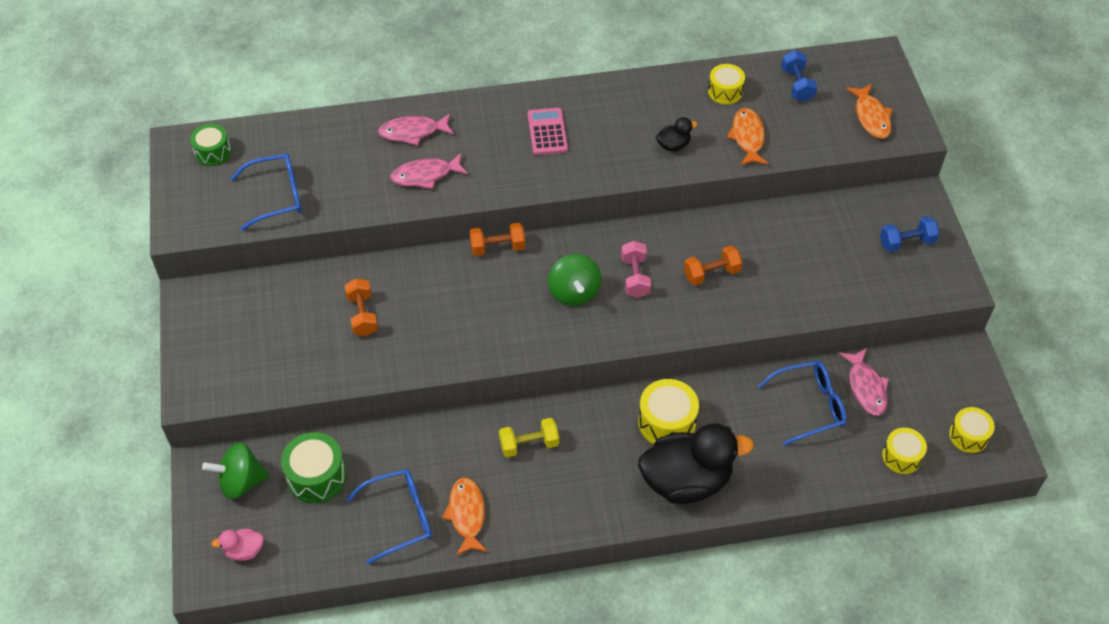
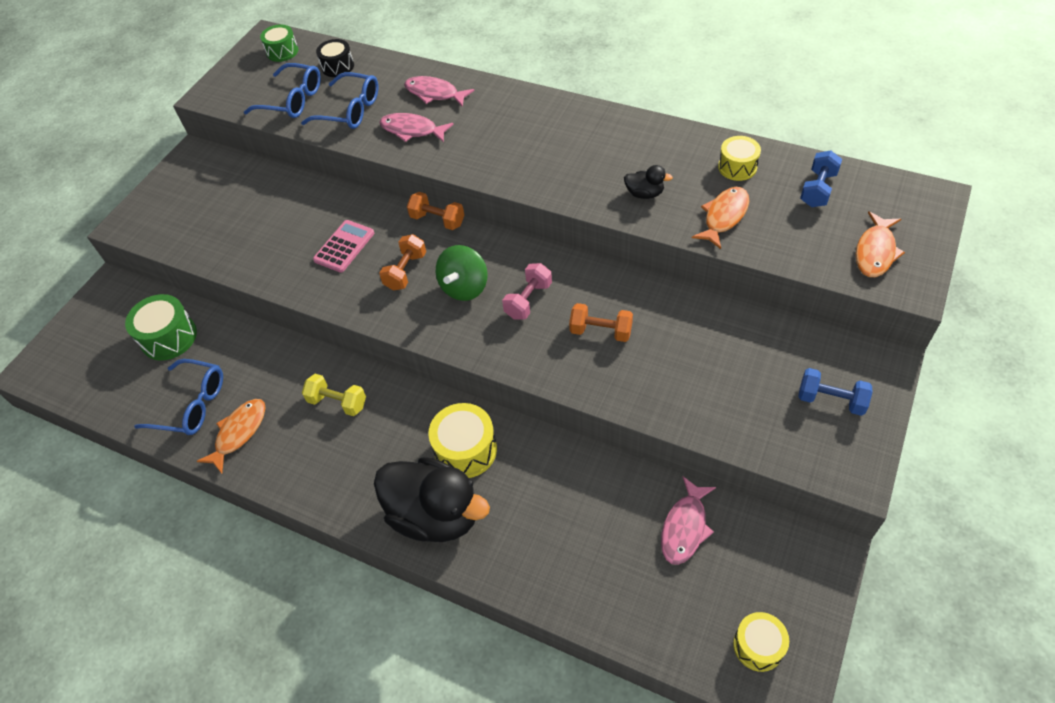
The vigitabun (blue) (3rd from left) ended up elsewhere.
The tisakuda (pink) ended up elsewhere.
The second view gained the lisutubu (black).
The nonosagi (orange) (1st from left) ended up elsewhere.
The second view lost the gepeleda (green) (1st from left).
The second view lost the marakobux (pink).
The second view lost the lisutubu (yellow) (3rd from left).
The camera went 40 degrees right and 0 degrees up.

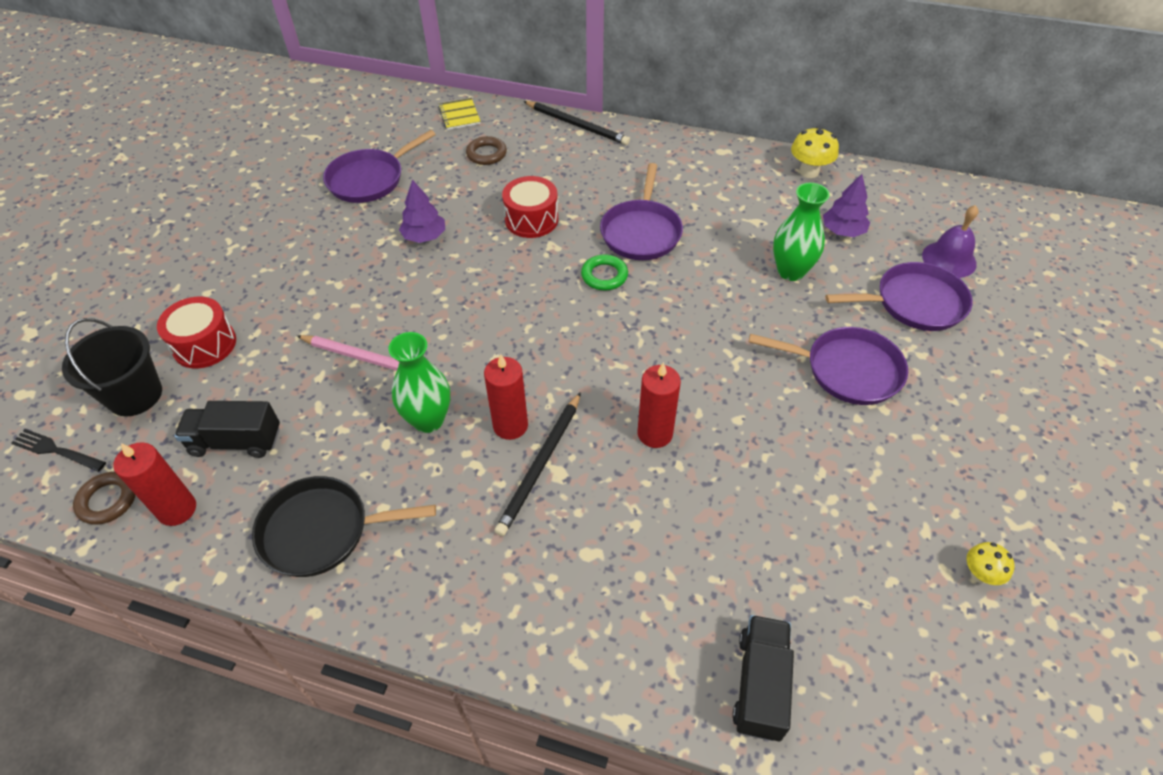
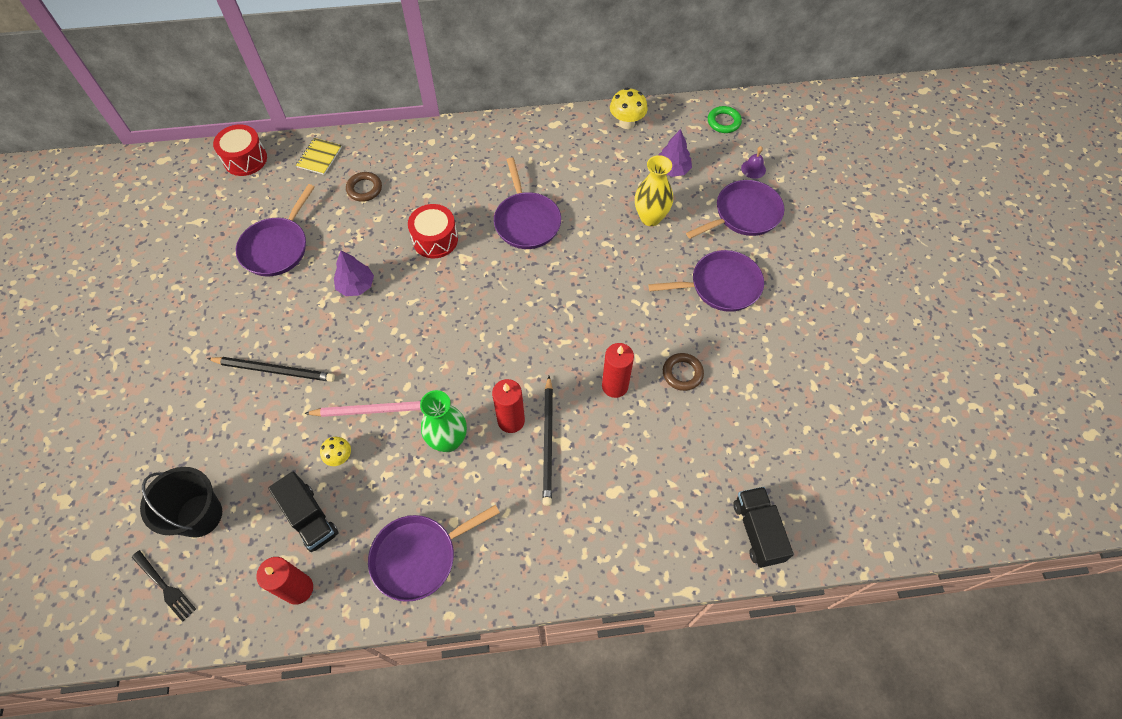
The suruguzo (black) ended up facing another way, 135 degrees counterclockwise from before.
The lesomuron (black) (2nd from left in the first image) ended up elsewhere.
The lisutubu (red) (1st from left) ended up elsewhere.
The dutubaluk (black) (1st from left) ended up facing another way, 105 degrees counterclockwise from before.
The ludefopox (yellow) ended up facing another way, 60 degrees clockwise from before.
The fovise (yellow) (2nd from left in the first image) ended up elsewhere.
What was the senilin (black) turned into the senilin (purple) (2nd from left).
What was the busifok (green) (2nd from left) turned into the busifok (yellow).
The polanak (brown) (1st from left in the first image) ended up elsewhere.
The polanak (green) ended up elsewhere.
The size of the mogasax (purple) changed by a factor of 0.62.
The camera went 25 degrees left and 10 degrees up.

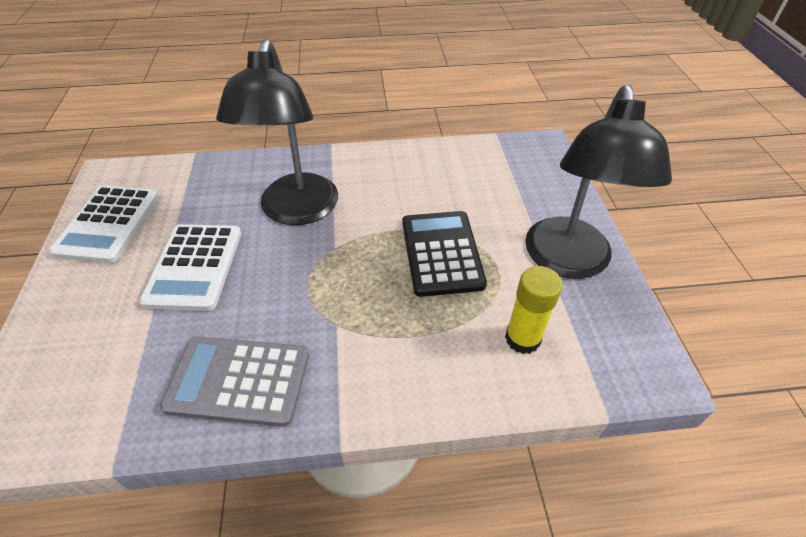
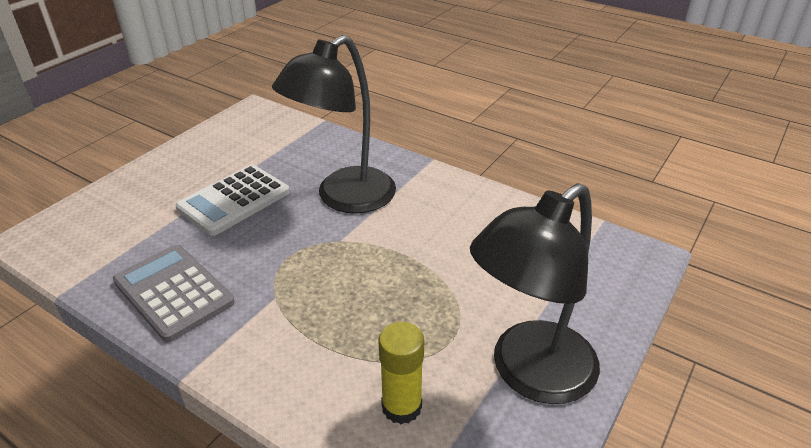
The second view lost the tisakuda (white) (1st from left).
The second view lost the tisakuda (black).
The camera went 40 degrees right and 10 degrees down.

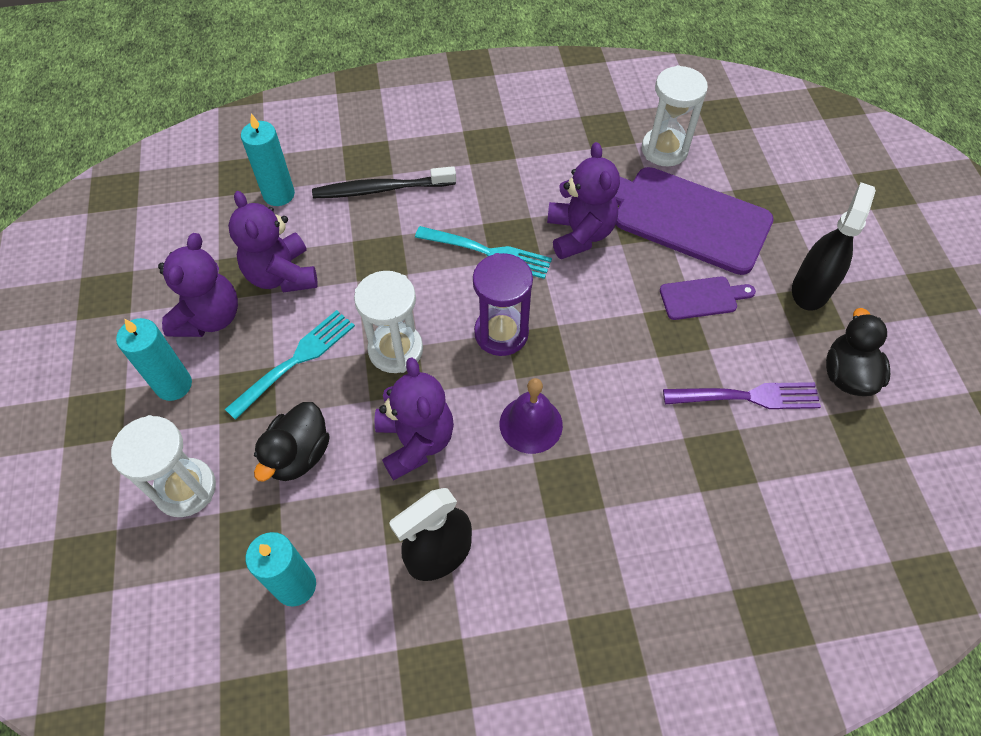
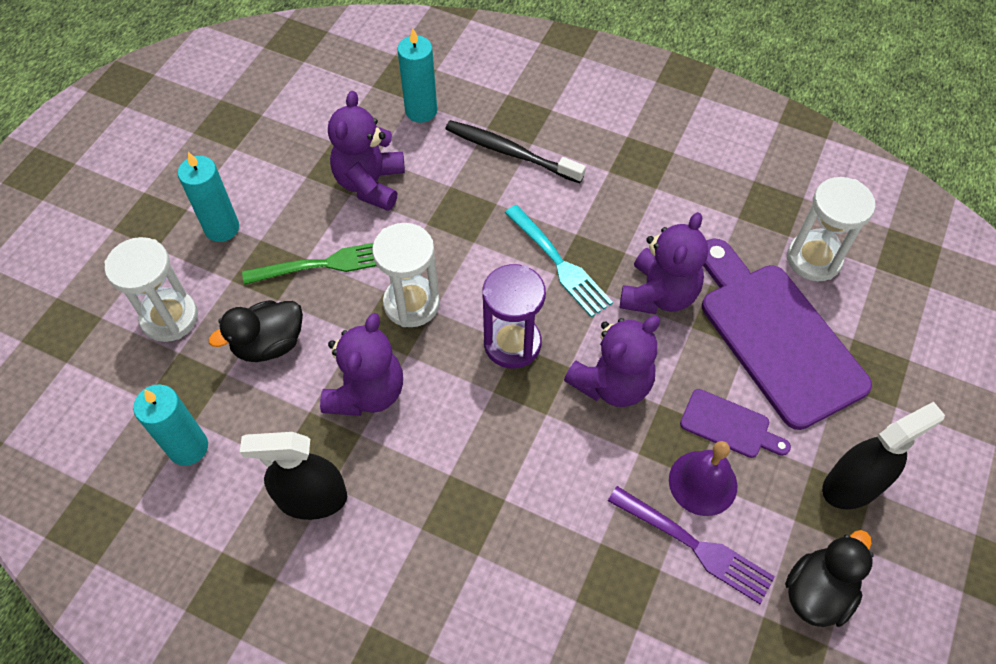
What was the suruguzo (turquoise) (1st from left) turned into the suruguzo (green).
The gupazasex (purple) (1st from left in the first image) ended up elsewhere.
The mogasax (purple) ended up elsewhere.
The camera went 35 degrees right and 0 degrees up.

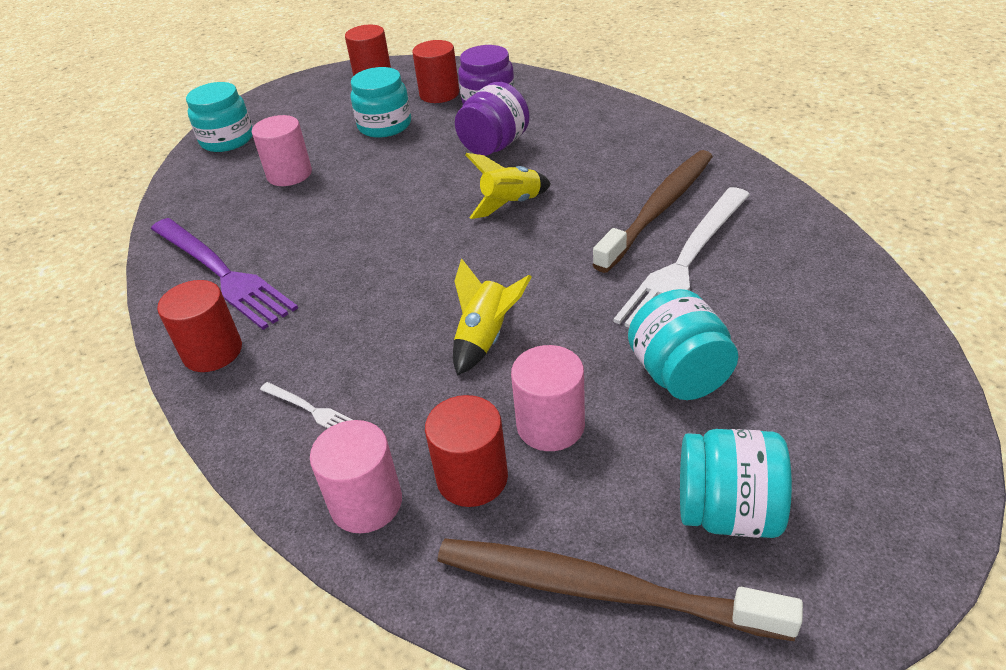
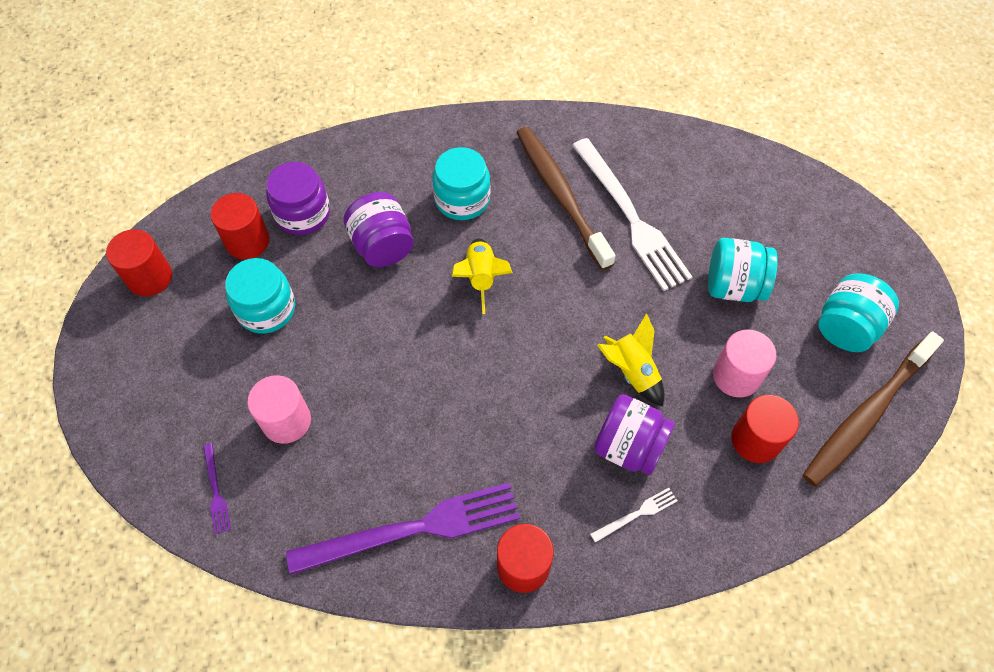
The second view gained the suruguzo (purple) (1st from left).
The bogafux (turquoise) (1st from left in the first image) ended up elsewhere.
The second view gained the bogafux (purple) (3rd from left).
The second view lost the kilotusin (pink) (2nd from left).
The camera went 65 degrees left and 20 degrees up.

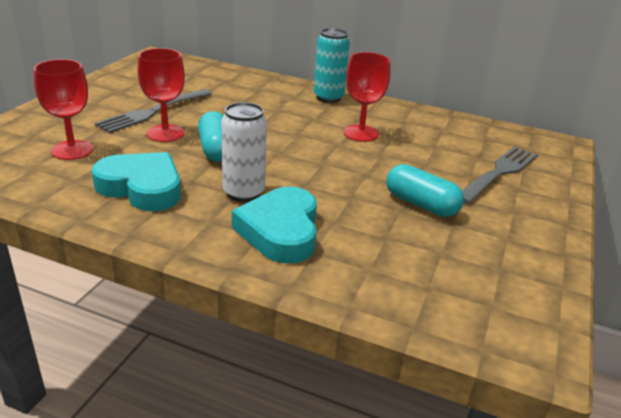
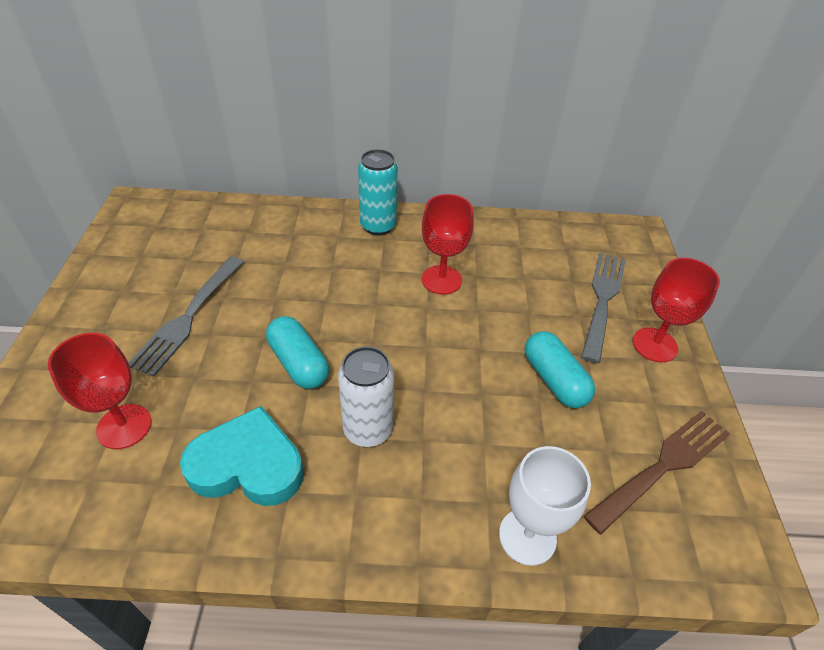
The second view gained the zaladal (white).
The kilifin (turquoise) (2nd from left) ended up facing another way, 45 degrees clockwise from before.
The second view gained the suruguzo (brown).
The zaladal (red) (2nd from left in the first image) ended up elsewhere.
The second view lost the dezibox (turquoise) (2nd from left).
The camera went 20 degrees left and 15 degrees up.

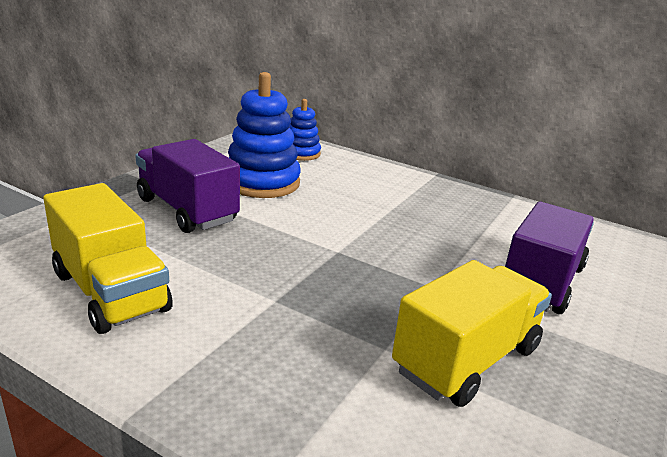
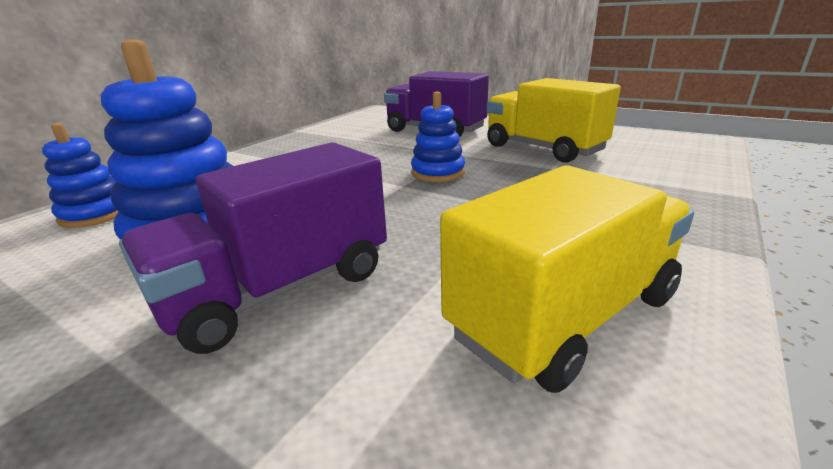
The second view gained the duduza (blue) (3rd from left).
The camera went 85 degrees left and 0 degrees up.

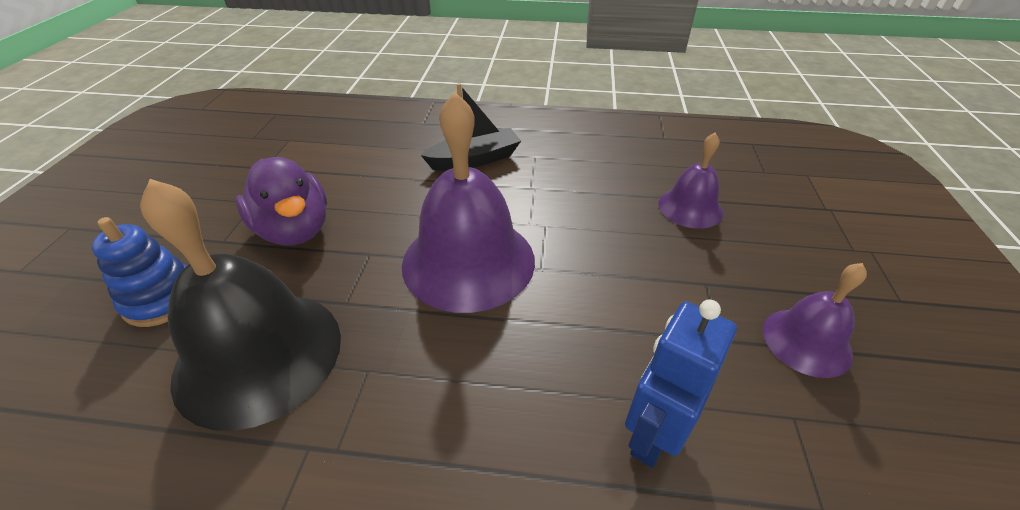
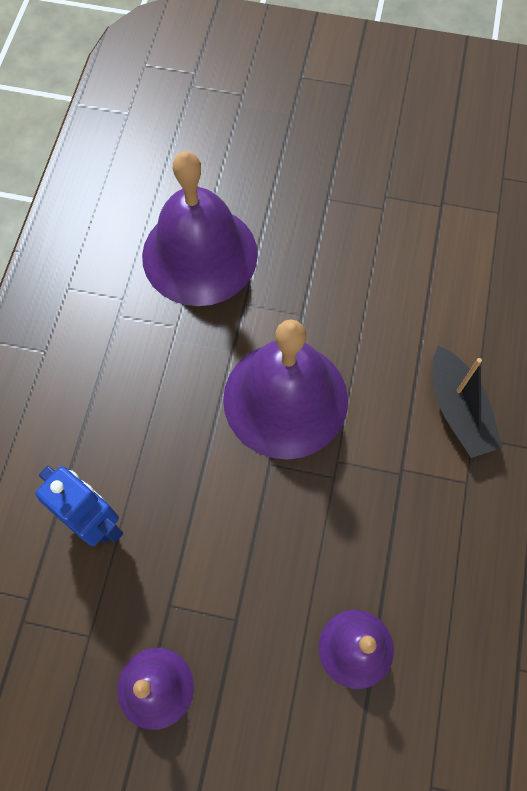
What was the mogasax (black) turned into the mogasax (purple) (2nd from left).
The second view lost the duduza (blue).
The second view lost the marakobux (purple).
The camera went 95 degrees right and 25 degrees up.

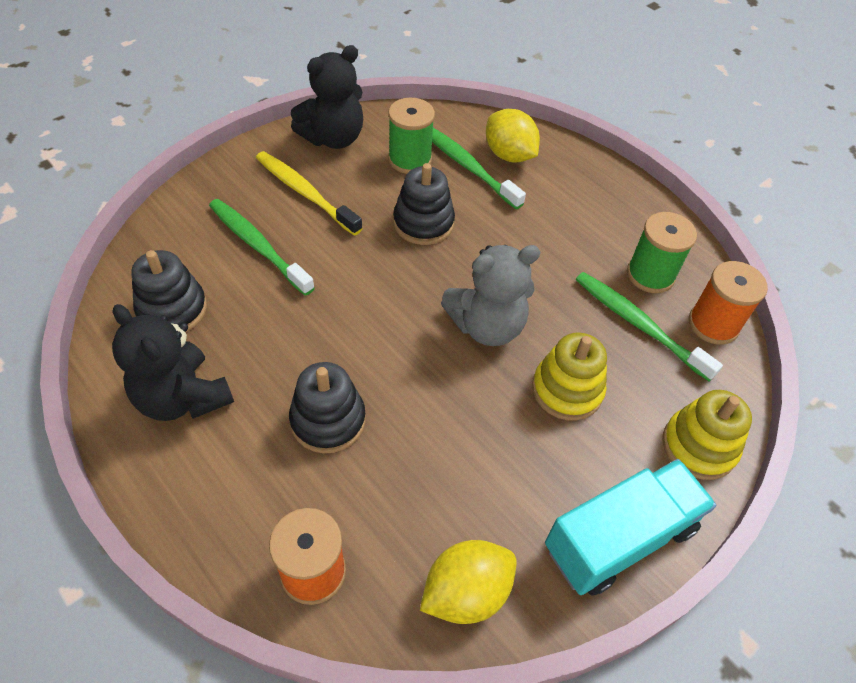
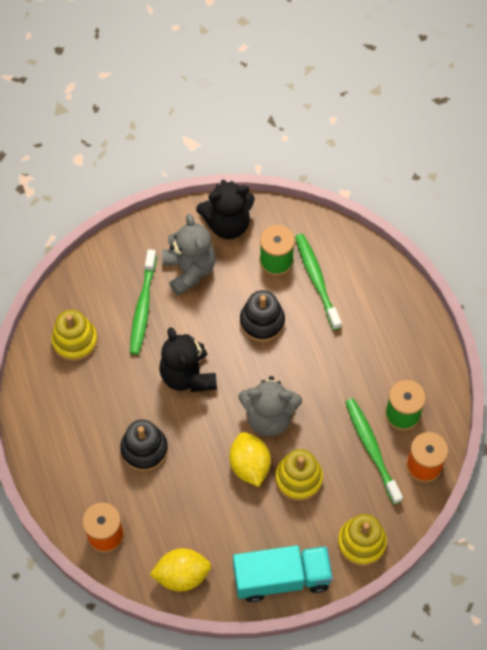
What was the duduza (black) (1st from left) turned into the duduza (yellow) (1st from left).
The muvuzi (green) (1st from left) ended up facing another way, 150 degrees counterclockwise from before.
The gupazasex (black) (1st from left) ended up elsewhere.
Where the muvuzi (yellow) stood, the gupazasex (grey) (1st from left) came to stand.
The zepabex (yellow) (2nd from left) ended up elsewhere.
The camera went 25 degrees right and 10 degrees up.

